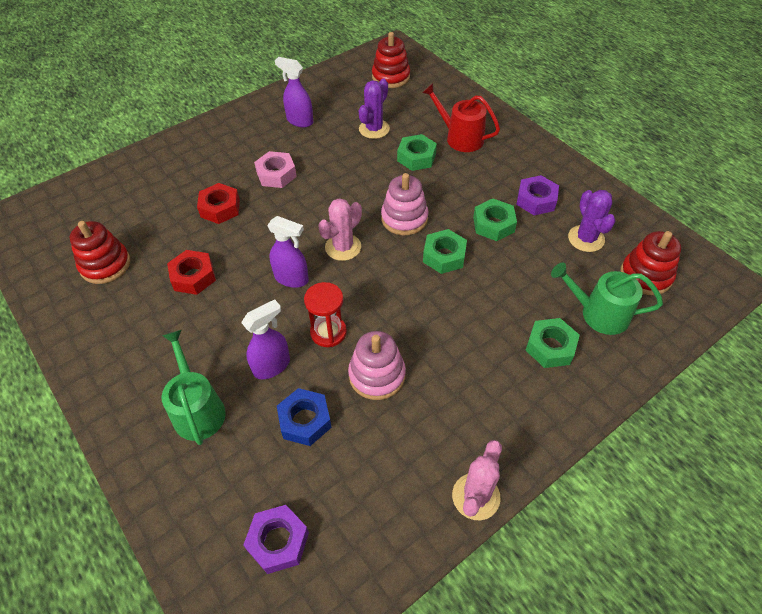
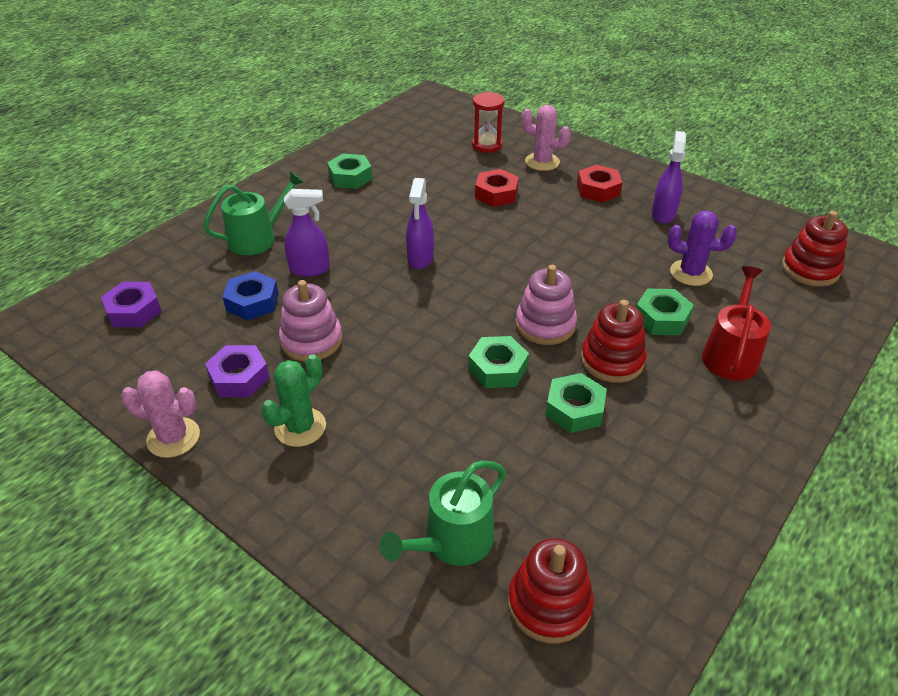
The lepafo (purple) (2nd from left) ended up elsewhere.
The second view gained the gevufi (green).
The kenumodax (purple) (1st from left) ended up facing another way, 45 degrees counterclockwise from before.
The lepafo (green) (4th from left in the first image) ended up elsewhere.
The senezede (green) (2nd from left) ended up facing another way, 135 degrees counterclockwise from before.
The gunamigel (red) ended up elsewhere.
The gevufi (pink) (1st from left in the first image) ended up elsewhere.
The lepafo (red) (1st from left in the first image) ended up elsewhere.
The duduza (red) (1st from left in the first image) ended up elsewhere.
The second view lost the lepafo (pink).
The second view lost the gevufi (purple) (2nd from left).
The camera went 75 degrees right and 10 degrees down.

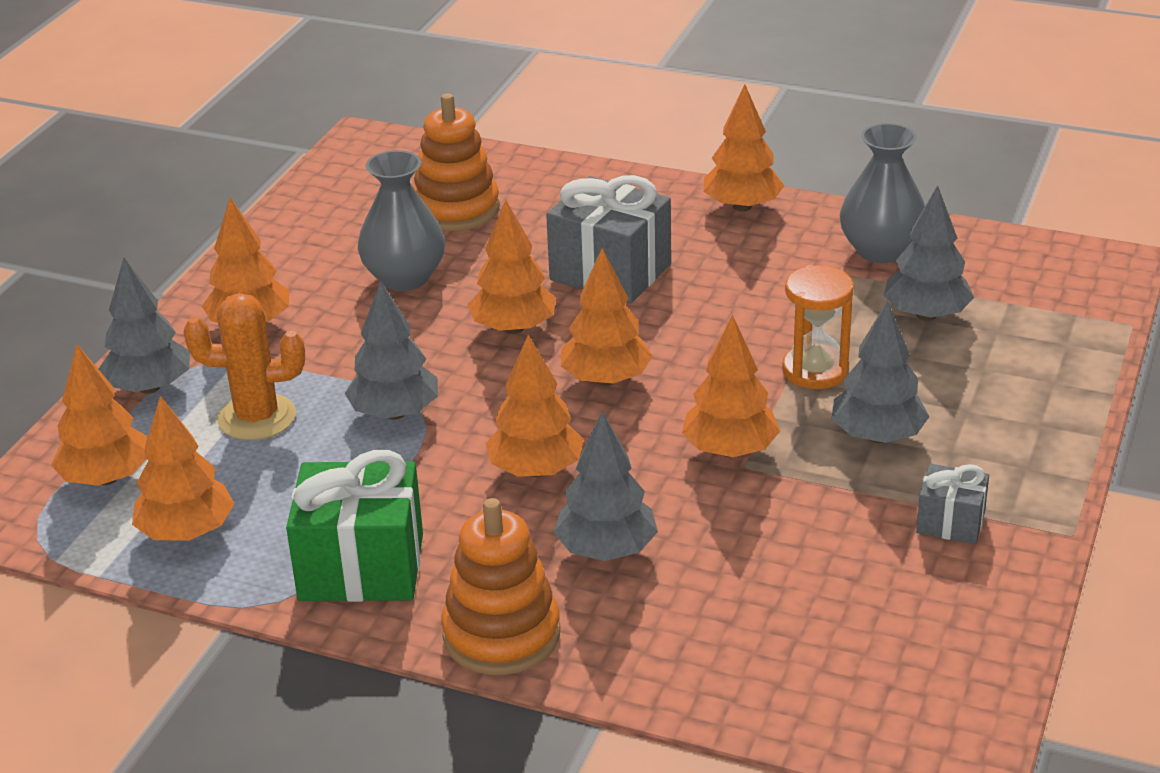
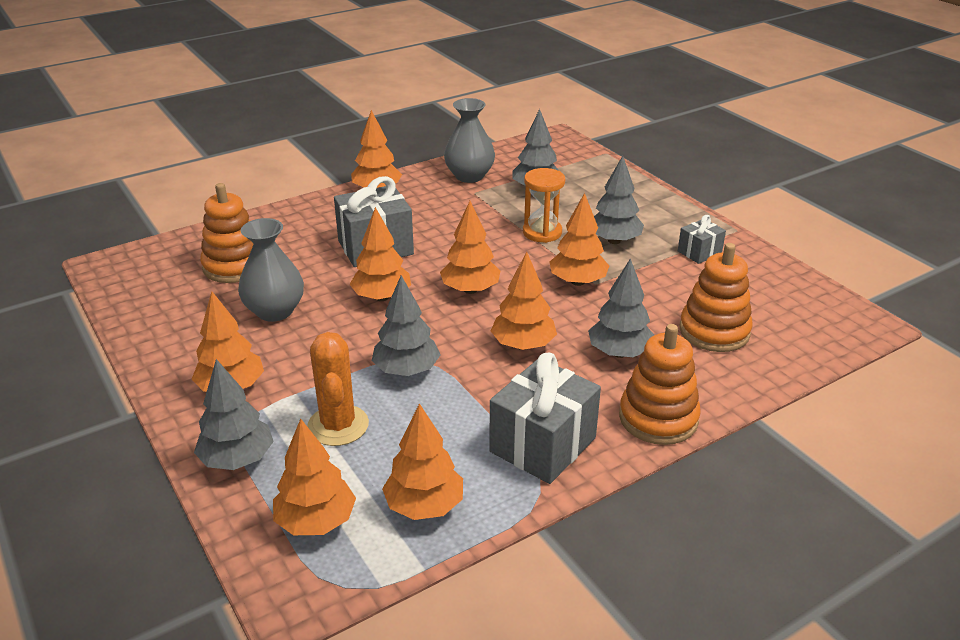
The gevufi (orange) ended up facing another way, 45 degrees counterclockwise from before.
What was the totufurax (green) turned into the totufurax (grey) (2nd from left).
The second view gained the duduza (orange) (3rd from left).
The camera went 55 degrees left and 0 degrees up.

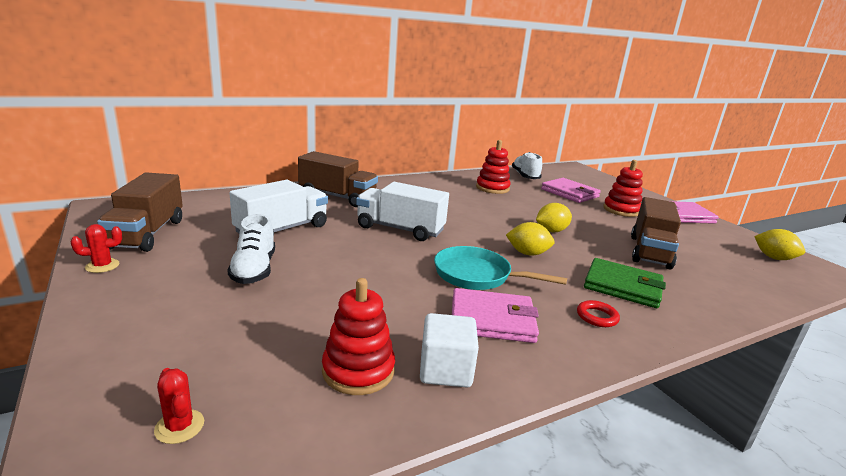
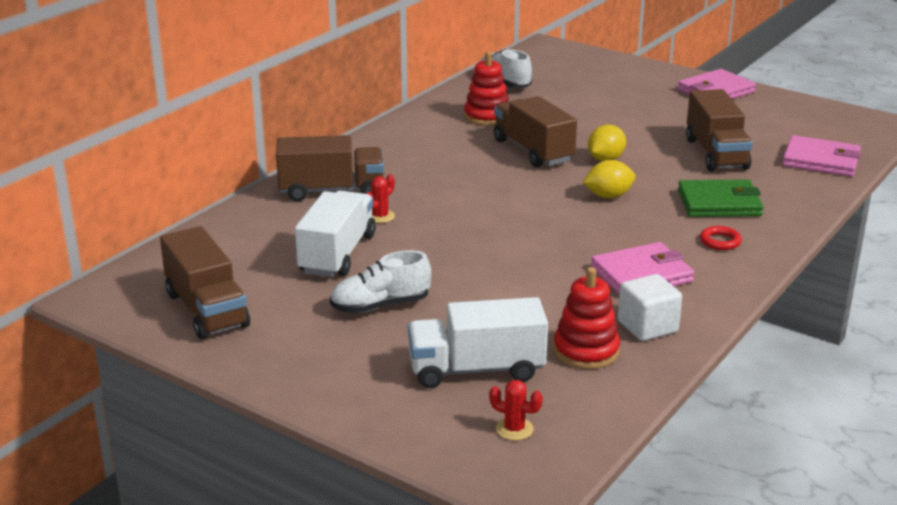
The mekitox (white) (1st from left) ended up facing another way, 105 degrees clockwise from before.
The gevufi (red) (1st from left) ended up elsewhere.
The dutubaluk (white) (2nd from left) ended up elsewhere.
The second view gained the dutubaluk (brown) (3rd from left).
The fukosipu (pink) (2nd from left in the first image) ended up elsewhere.
The second view lost the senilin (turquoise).
The second view lost the duduza (red) (3rd from left).
The second view lost the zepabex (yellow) (3rd from left).
The camera went 25 degrees left and 5 degrees up.

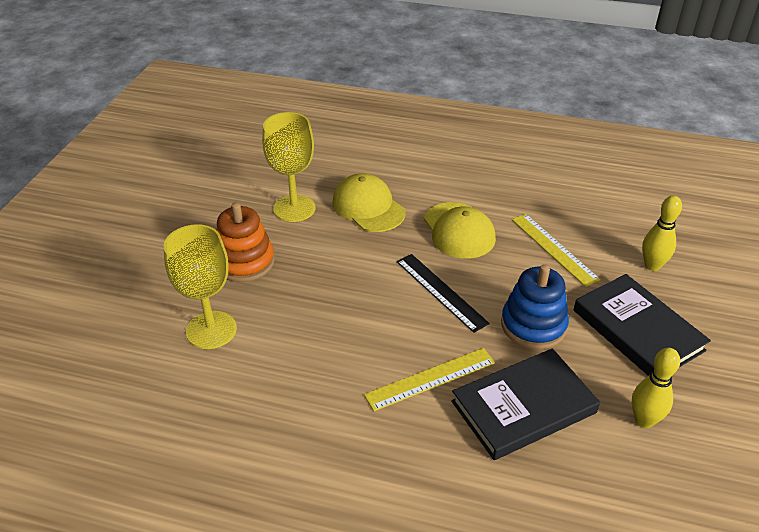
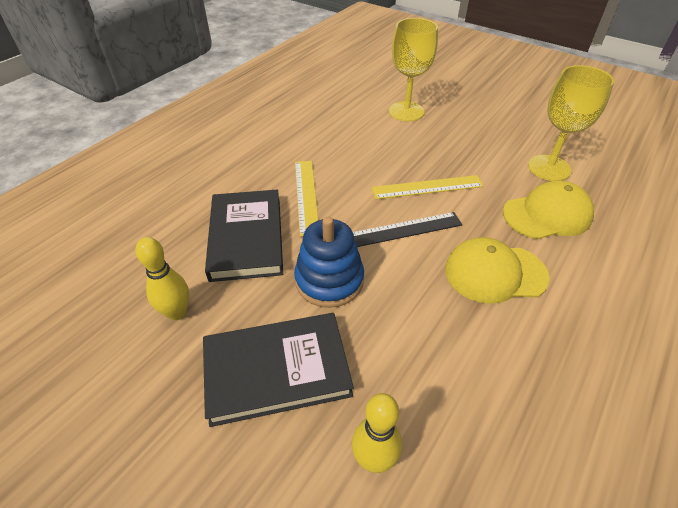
The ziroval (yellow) (2nd from left) ended up elsewhere.
The second view lost the duduza (orange).
The camera went 110 degrees right and 5 degrees up.

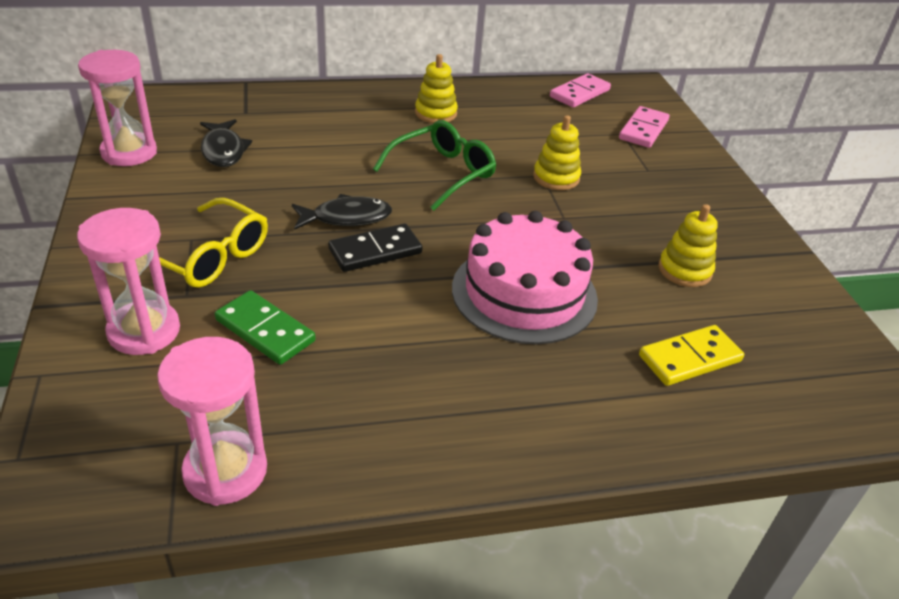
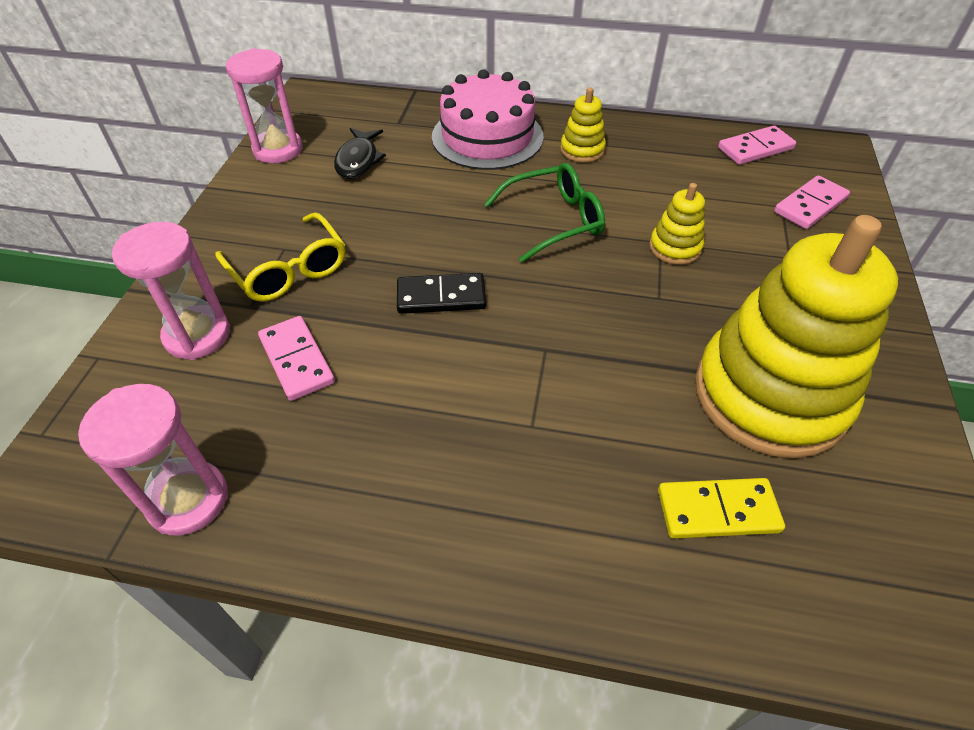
What was the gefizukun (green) turned into the gefizukun (pink) (1st from left).
The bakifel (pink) ended up elsewhere.
The size of the duduza (yellow) (3rd from left) changed by a factor of 2.39.
The second view lost the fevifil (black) (2nd from left).
The camera went 25 degrees right and 10 degrees up.

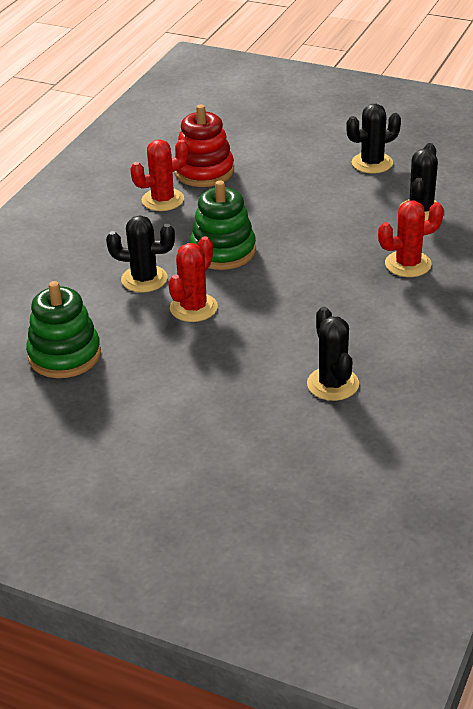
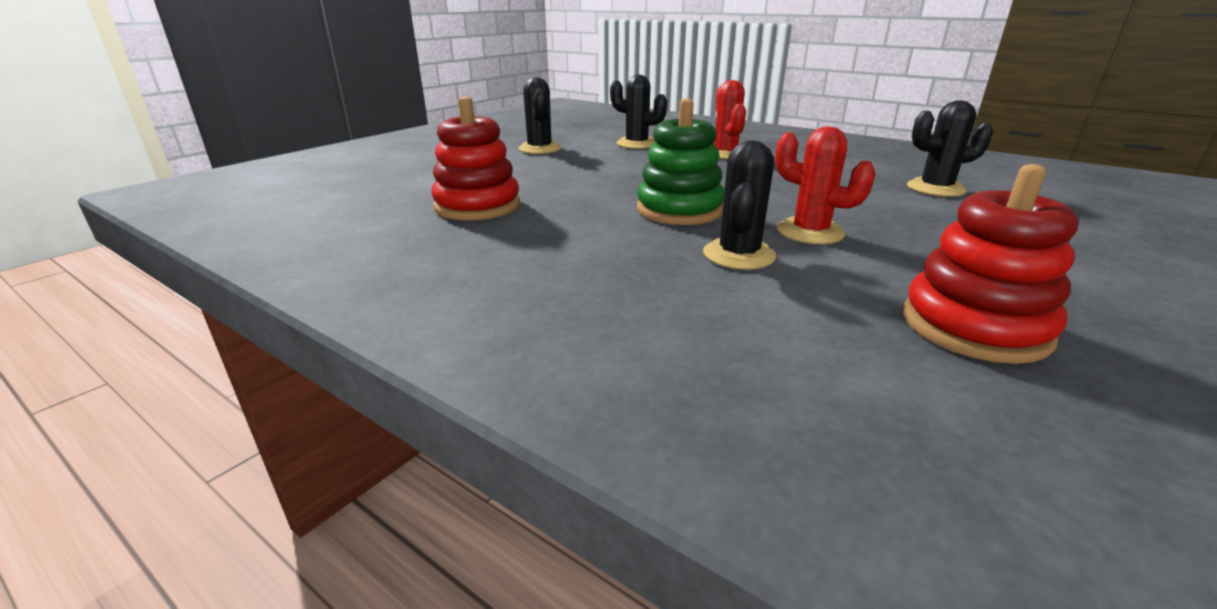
What was the duduza (green) (1st from left) turned into the duduza (red) (2nd from left).
The second view lost the gevufi (red) (1st from left).
The camera went 80 degrees left and 10 degrees down.

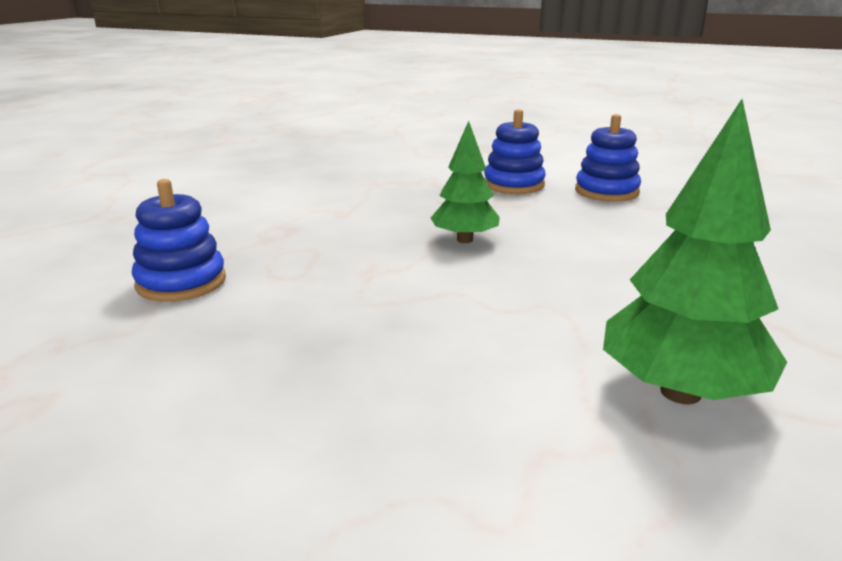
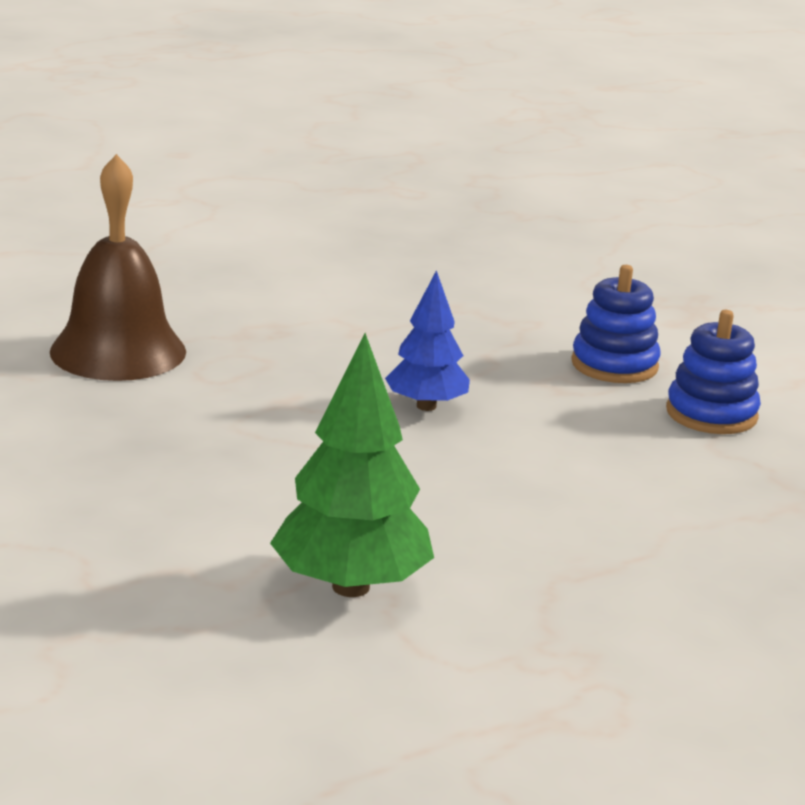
Where the duduza (blue) (1st from left) stood, the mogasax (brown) came to stand.
What was the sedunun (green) (1st from left) turned into the sedunun (blue).
The camera went 35 degrees right and 0 degrees up.

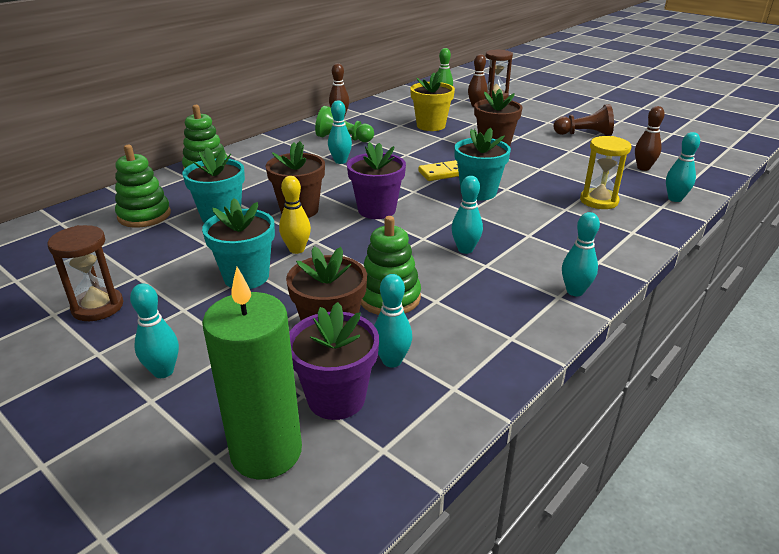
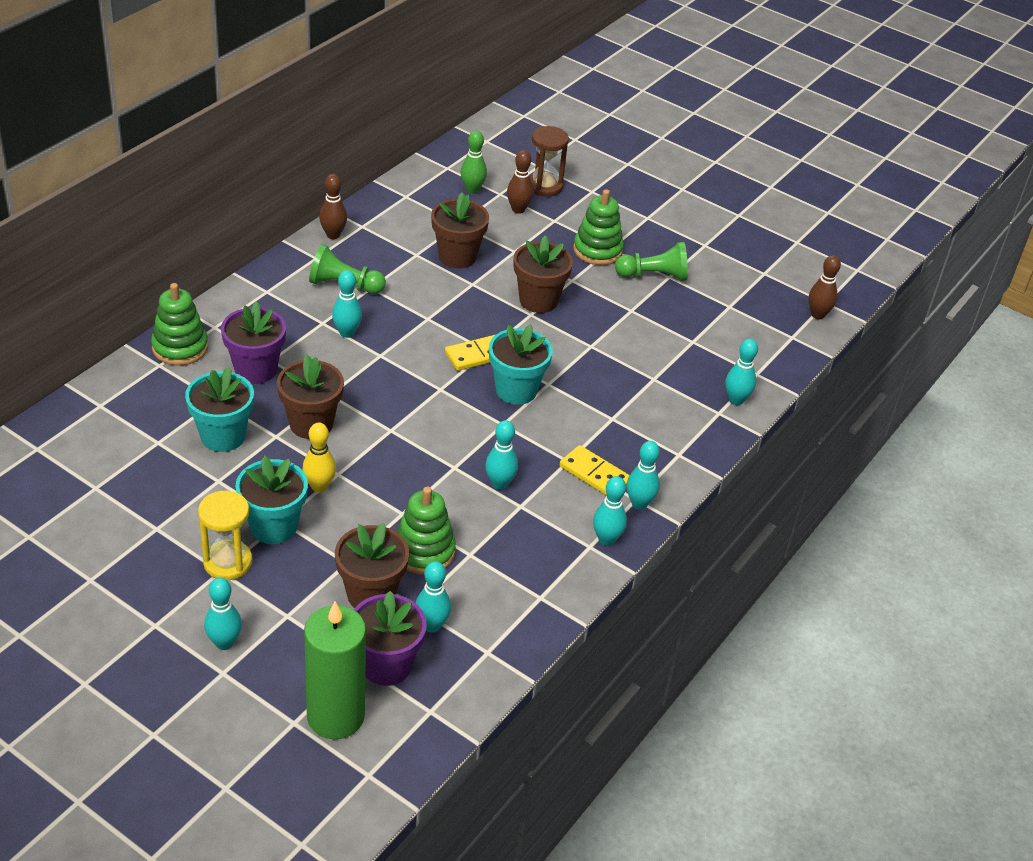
The gunamigel (yellow) ended up elsewhere.
The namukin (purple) (2nd from left in the first image) ended up elsewhere.
What was the namukin (yellow) turned into the namukin (brown) (3rd from left).
The second view gained the gefizukun (yellow) (2nd from left).
The duduza (green) (1st from left in the first image) ended up elsewhere.
What was the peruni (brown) turned into the peruni (green) (2nd from left).
The second view gained the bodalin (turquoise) (6th from left).
The bodalin (brown) (3rd from left) ended up elsewhere.
The second view lost the gunamigel (brown) (1st from left).
The camera went 10 degrees left and 10 degrees up.

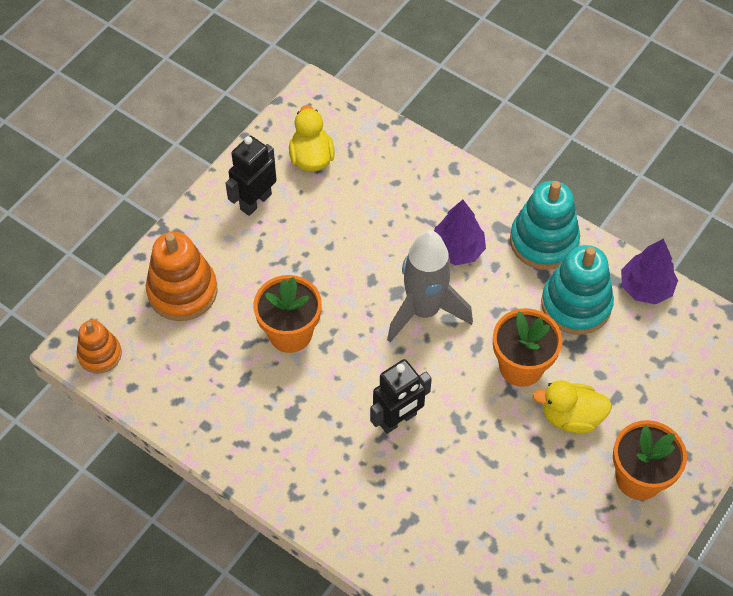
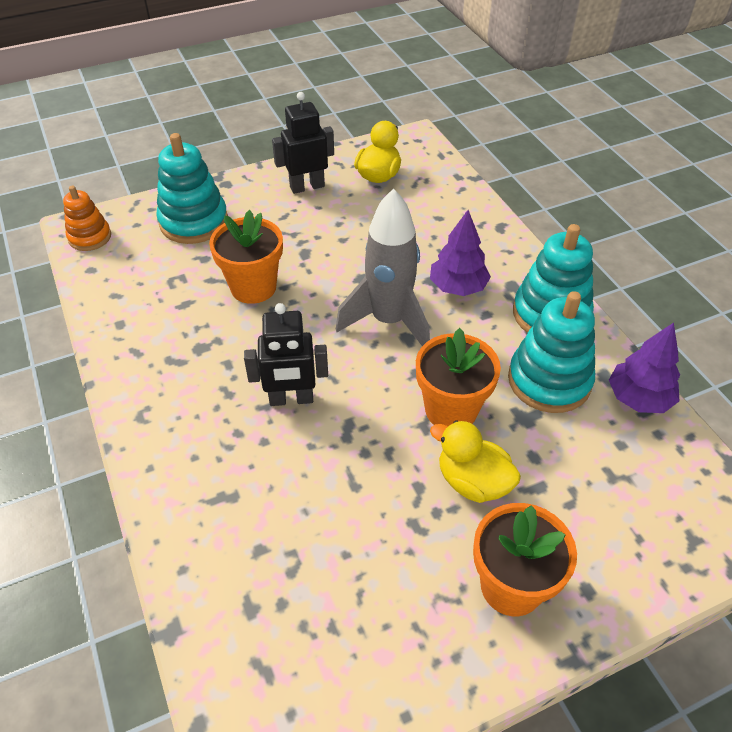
What was the duduza (orange) (2nd from left) turned into the duduza (turquoise) (1st from left).
The camera went 30 degrees right and 10 degrees down.

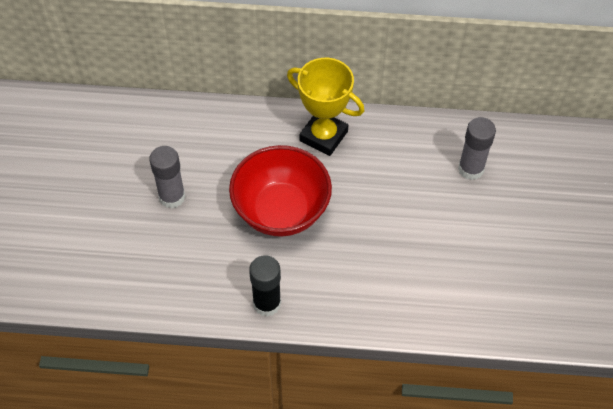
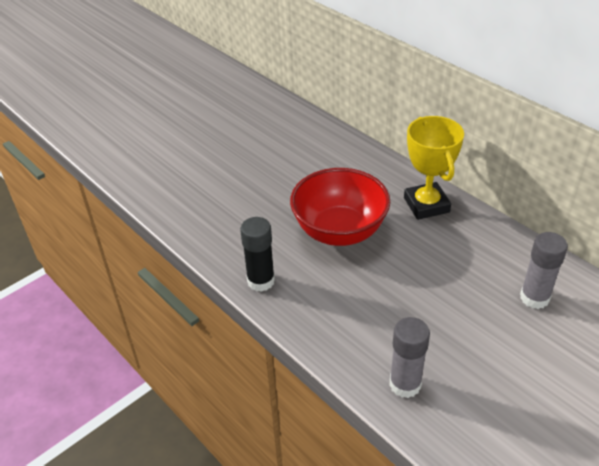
The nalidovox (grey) (1st from left) ended up elsewhere.
The camera went 45 degrees right and 15 degrees down.

